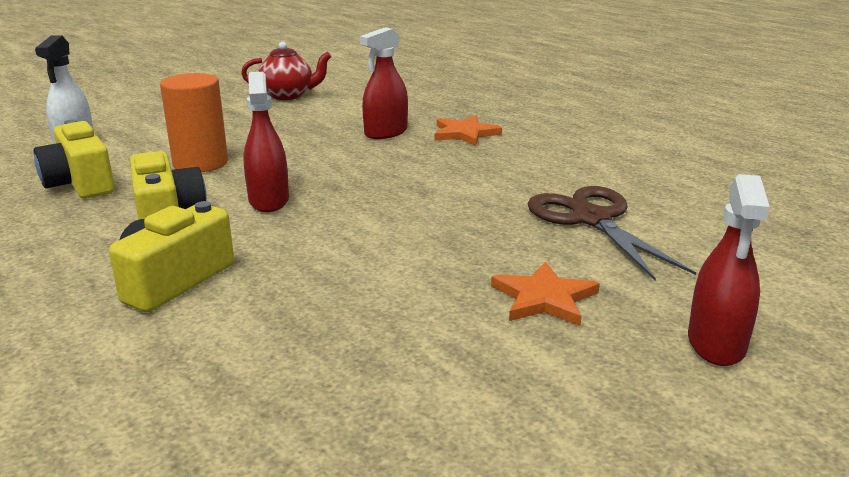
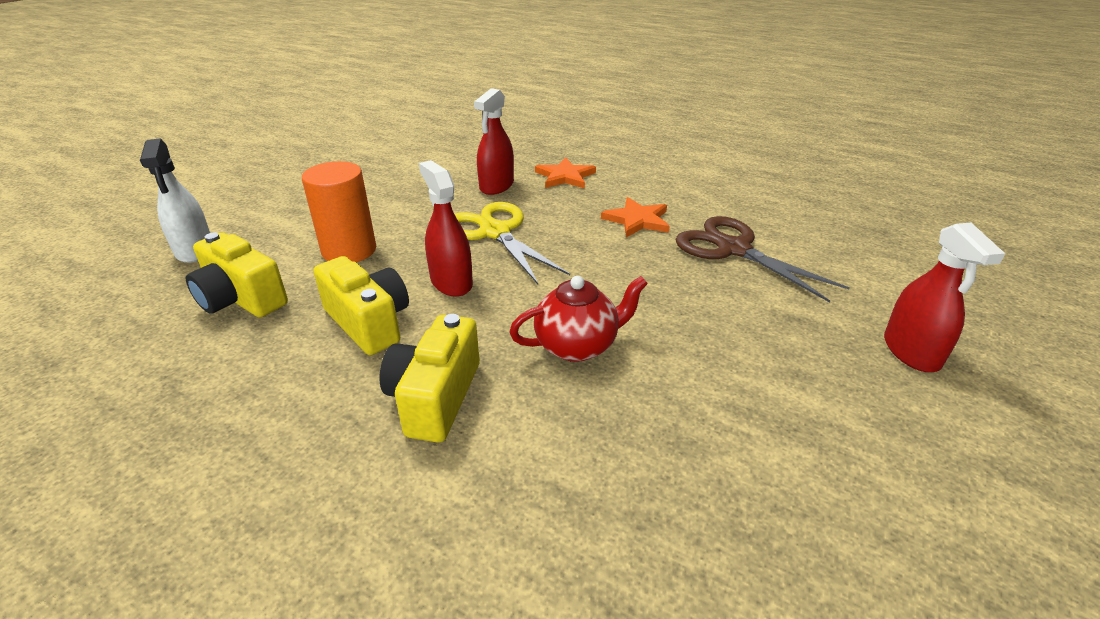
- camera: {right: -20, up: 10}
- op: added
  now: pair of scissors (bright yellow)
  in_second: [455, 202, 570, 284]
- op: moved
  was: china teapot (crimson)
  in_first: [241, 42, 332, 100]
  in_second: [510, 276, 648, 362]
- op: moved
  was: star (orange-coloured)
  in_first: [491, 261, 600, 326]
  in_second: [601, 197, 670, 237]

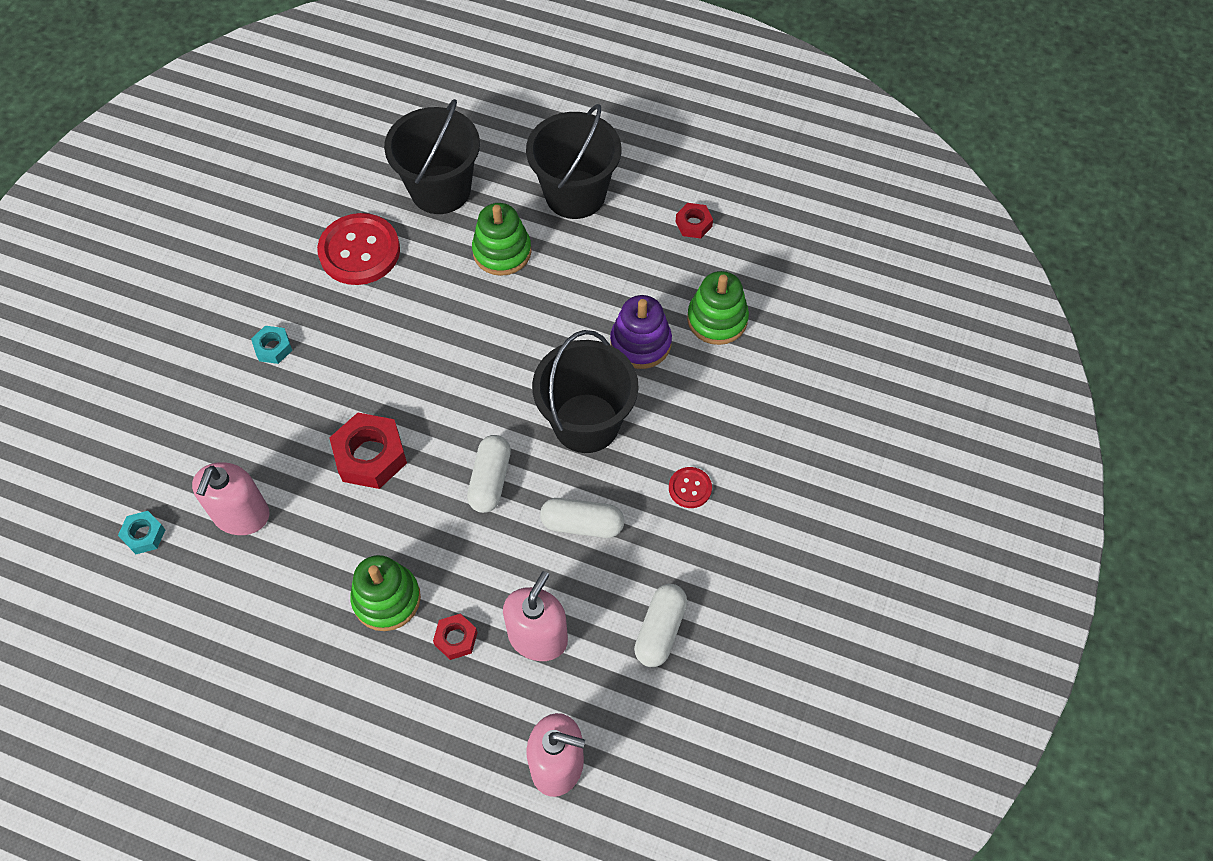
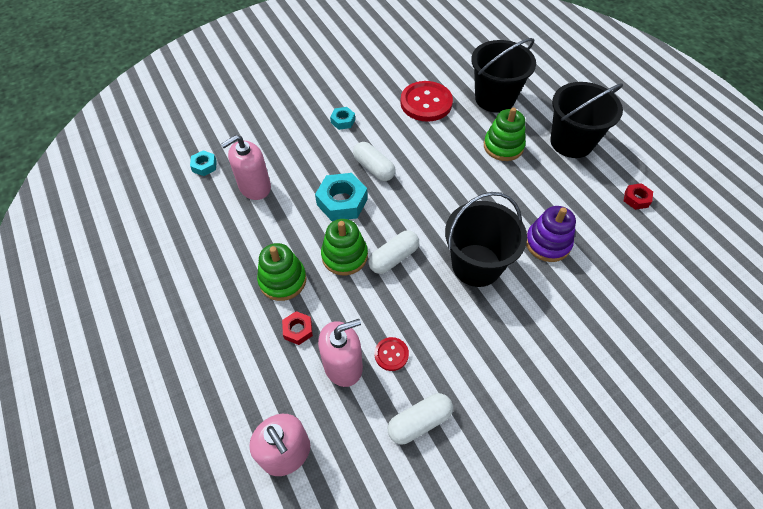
- camera: {right: 40, up: -5}
- op: moved
  was: capsule (white)
  in_first: [540, 498, 624, 538]
  in_second: [353, 142, 396, 181]
- op: moved
  was: sewing button (crimson)
  in_first: [669, 467, 712, 508]
  in_second: [375, 337, 409, 371]
- op: moved
  was: stacking toy (leaf-green)
  in_first: [687, 271, 749, 345]
  in_second: [321, 219, 368, 275]
- op: recoloured
  was: nut (crimson)
  now: nut (teal)
  in_first: [329, 413, 407, 489]
  in_second: [315, 173, 368, 221]

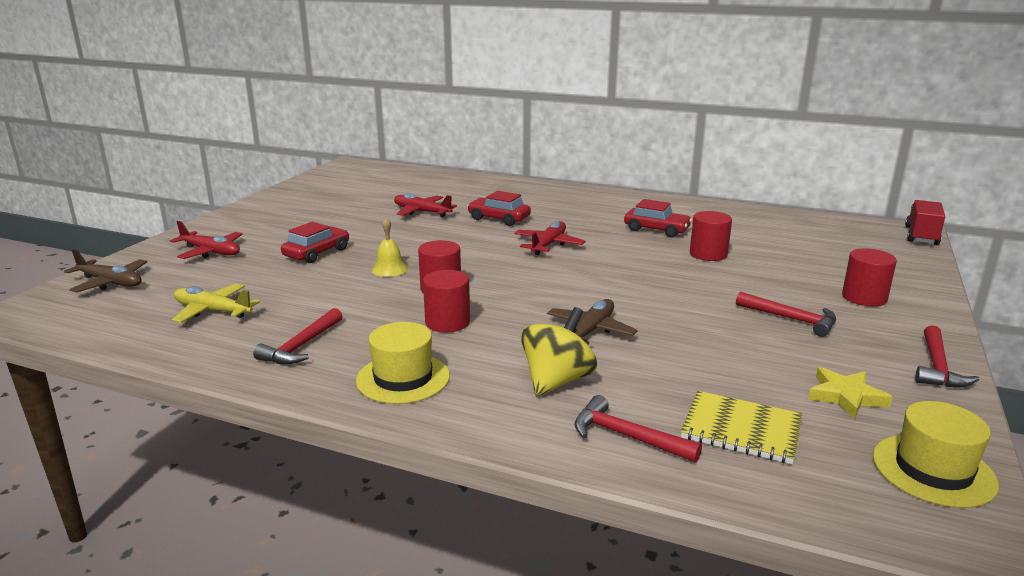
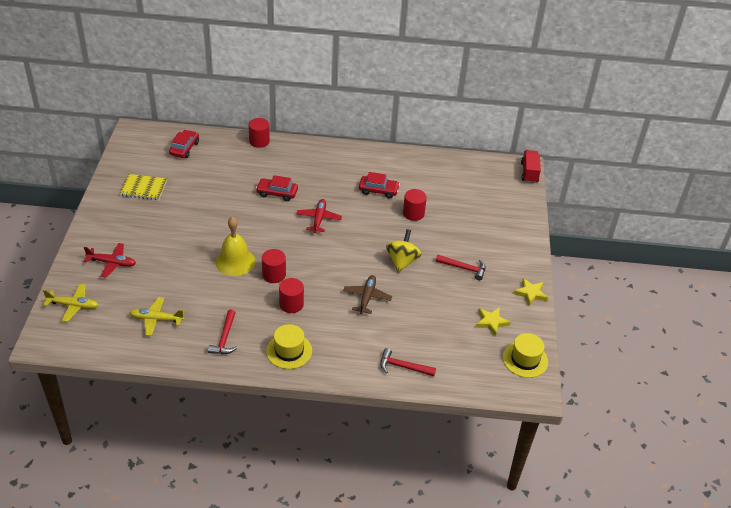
- camera: {right: -20, up: 20}
- op: removed
  was: toy plane (crimson)
  in_first: [394, 193, 457, 217]
- op: moved
  was: automobile (crimson)
  in_first: [281, 222, 349, 263]
  in_second: [169, 130, 199, 158]
- op: moved
  was: whirligig (bright yellow)
  in_first: [521, 307, 597, 396]
  in_second: [386, 229, 422, 273]
- op: moved
  was: notebook (bright yellow)
  in_first: [681, 391, 802, 464]
  in_second: [119, 174, 167, 200]
- op: moved
  was: cylinder shape (crimson)
  in_first: [842, 248, 897, 307]
  in_second: [248, 118, 270, 148]
- op: replaced
  was: hammer (crimson)
  now: star (bright yellow)
  in_first: [915, 325, 980, 387]
  in_second: [514, 278, 548, 306]
- op: recoloured
  was: toy plane (dark brown)
  now: toy plane (bright yellow)
  in_first: [64, 249, 147, 292]
  in_second: [43, 284, 99, 322]
- op: resized
  was: bell (bright yellow)
  in_first: [372, 217, 408, 277]
  in_second: [215, 217, 256, 276]
  ratio: 1.84

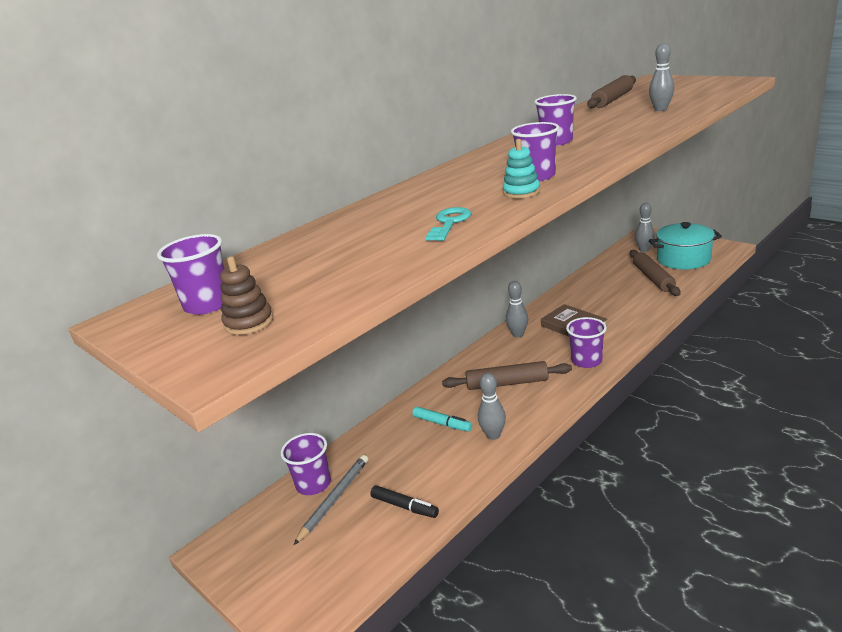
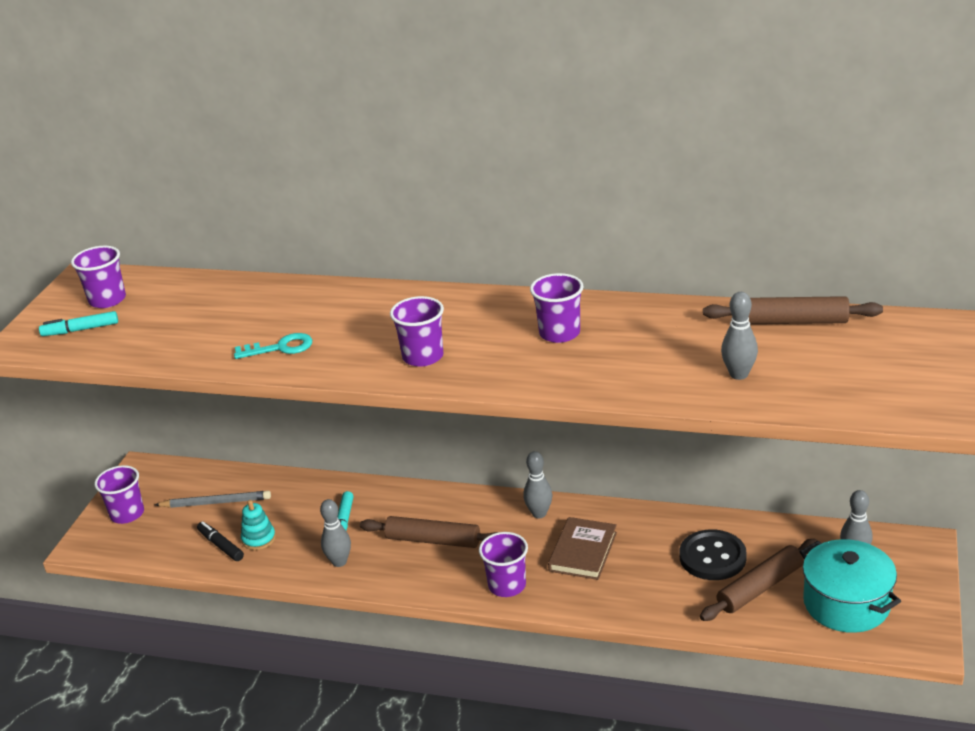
- camera: {right: 60, up: 5}
- op: added
  now: sewing button (jet-black)
  in_second: [680, 529, 747, 580]
- op: moved
  was: beaker (purple)
  in_first: [281, 433, 331, 495]
  in_second: [94, 465, 144, 524]
- op: moved
  was: stacking toy (teal)
  in_first: [503, 139, 540, 199]
  in_second: [241, 500, 276, 550]
- op: replaced
  was: stacking toy (dark brown)
  now: marker (teal)
  in_first: [220, 256, 273, 335]
  in_second: [39, 311, 118, 336]
- op: turned
  was: marker (jet-black)
  in_first: [370, 485, 439, 518]
  in_second: [197, 521, 244, 561]
  clockwise: 135
- op: turned
  was: pastry roller (dark brown)
  in_first: [442, 361, 572, 390]
  in_second: [360, 516, 498, 548]
  clockwise: -45

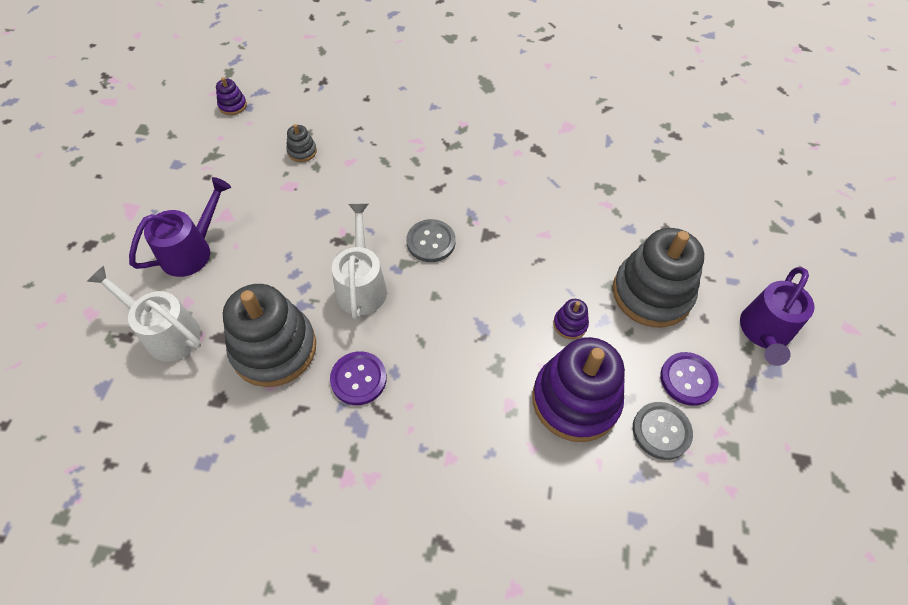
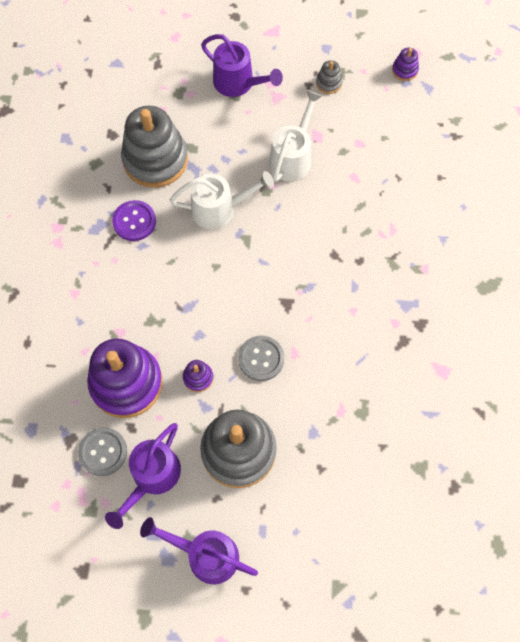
- camera: {right: 85, up: 10}
- op: moved
  was: watering can (white)
  in_first: [87, 266, 201, 361]
  in_second: [269, 90, 322, 182]
- op: moved
  was: stacking toy (gray)
  in_first: [286, 124, 317, 162]
  in_second: [316, 60, 343, 94]
- op: moved
  was: sewing button (gray)
  in_first: [407, 219, 456, 262]
  in_second: [238, 335, 284, 381]
- op: replaced
  was: sewing button (purple)
  now: watering can (purple)
  in_first: [660, 352, 719, 406]
  in_second: [105, 423, 181, 529]

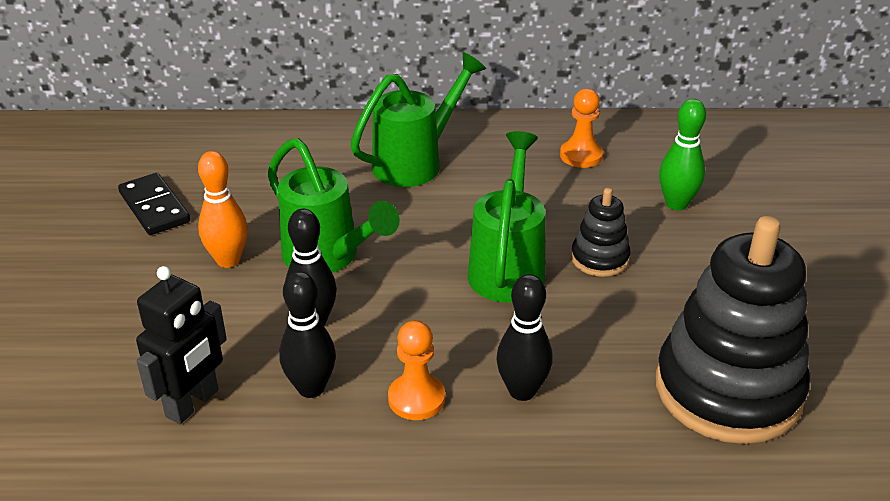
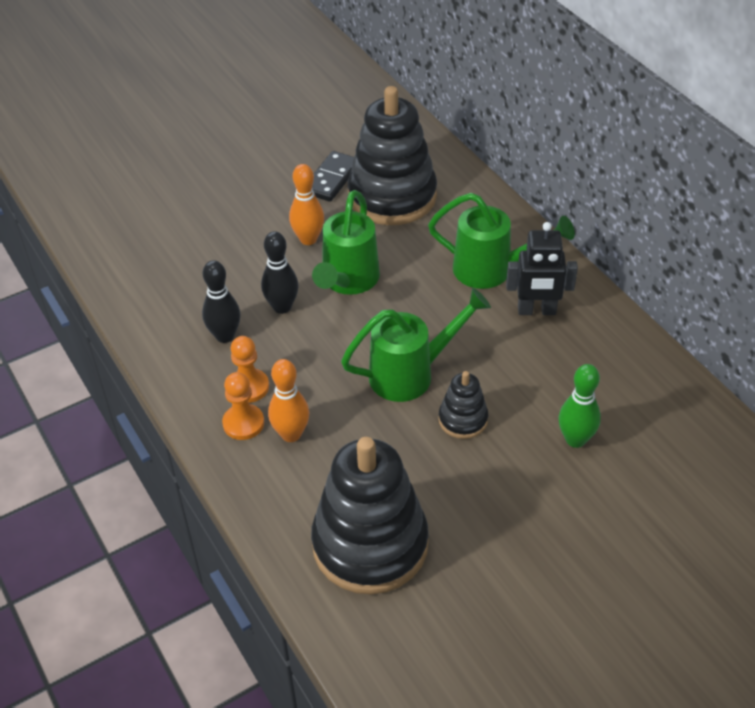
- camera: {right: 60, up: 10}
- op: added
  now: stacking toy (jet-black)
  in_second: [348, 86, 437, 225]
- op: moved
  was: robot figure (jet-black)
  in_first: [136, 266, 227, 424]
  in_second: [506, 222, 578, 315]
- op: moved
  was: pawn (orange-coloured)
  in_first: [560, 88, 603, 168]
  in_second: [222, 372, 264, 440]
- op: recoloured
  was: tenpin (jet-black)
  now: tenpin (orange-coloured)
  in_first: [496, 274, 553, 401]
  in_second: [268, 359, 309, 442]

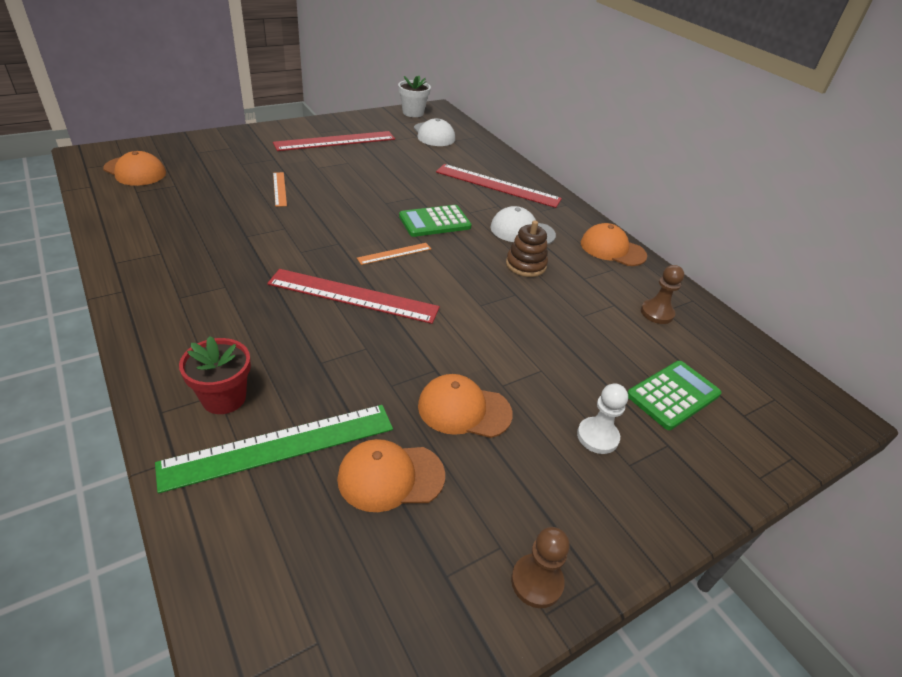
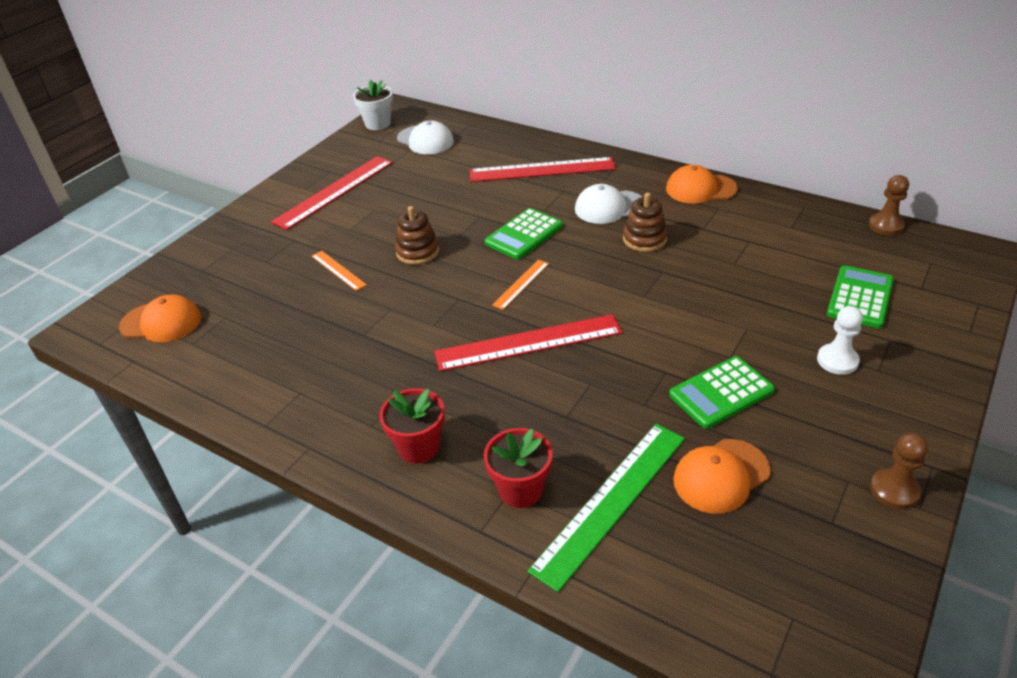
- camera: {right: -20, up: 0}
- op: added
  now: plant pot (crimson)
  in_second: [379, 388, 445, 464]
- op: added
  now: stacking toy (dark brown)
  in_second: [395, 206, 439, 265]
- op: moved
  was: pawn (dark brown)
  in_first: [641, 265, 684, 324]
  in_second: [869, 175, 909, 236]
- op: replaced
  was: cap (orange-coloured)
  now: calculator (leaf-green)
  in_first: [418, 374, 513, 438]
  in_second: [669, 356, 775, 429]

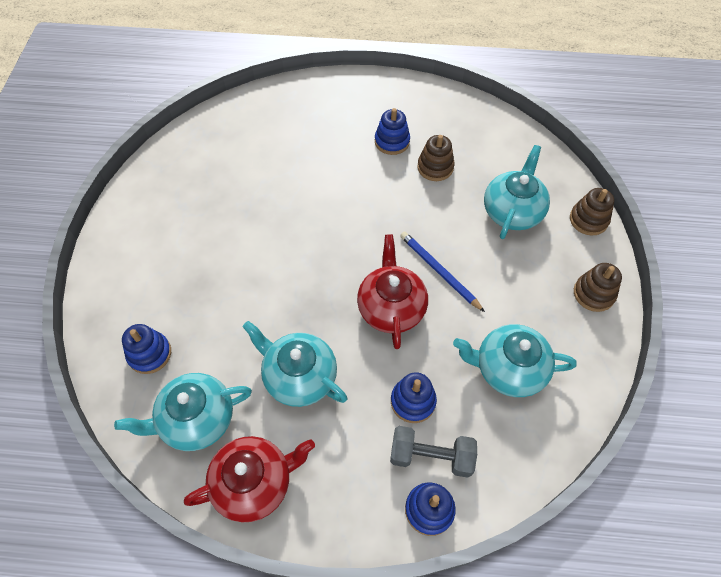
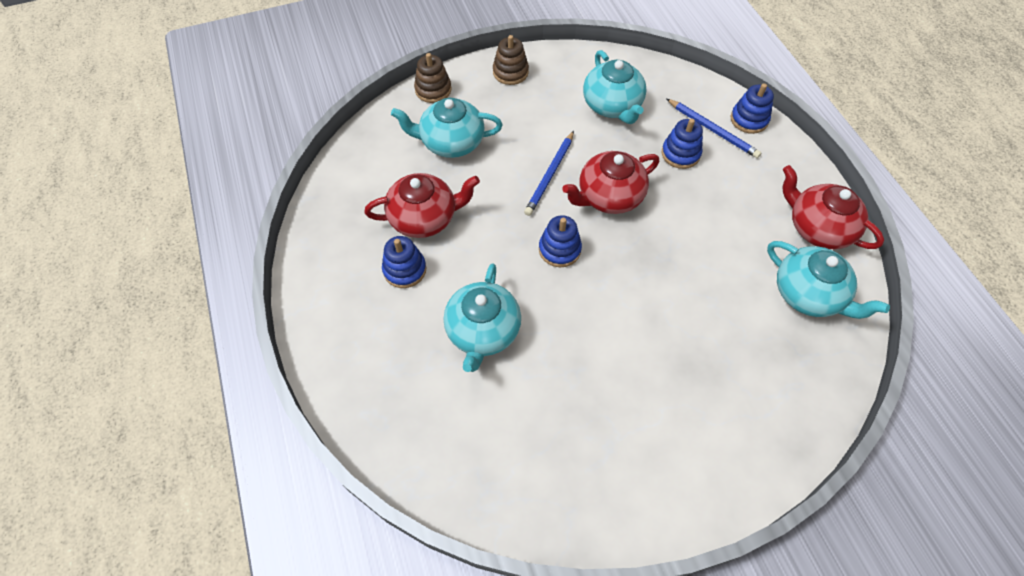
- camera: {right: -115, up: 0}
- op: moved
  was: stacking toy (cobalt)
  in_first: [122, 324, 171, 374]
  in_second: [539, 215, 582, 267]
- op: moved
  was: china teapot (teal)
  in_first: [242, 321, 347, 407]
  in_second: [444, 264, 521, 372]
- op: replaced
  was: dumbbell (gray)
  now: lead pencil (cobalt)
  in_first: [390, 426, 477, 478]
  in_second: [667, 99, 761, 158]
- op: replaced
  was: stacking toy (dark brown)
  now: china teapot (crimson)
  in_first: [417, 135, 455, 181]
  in_second: [364, 173, 480, 238]

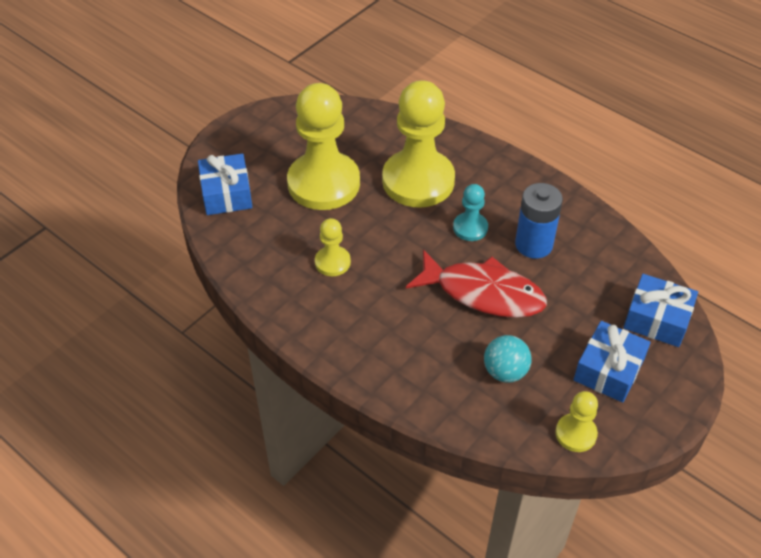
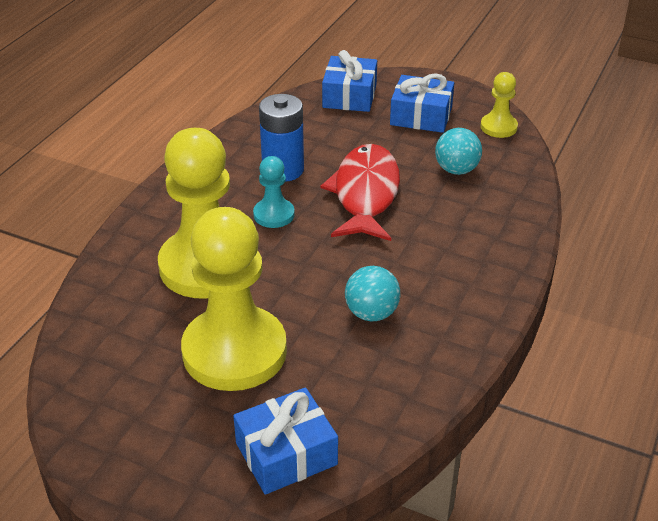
- camera: {right: -105, up: -10}
- op: replaced
  was: pawn (bright yellow)
  now: sphere (teal)
  in_first: [315, 218, 351, 276]
  in_second: [345, 266, 400, 321]

